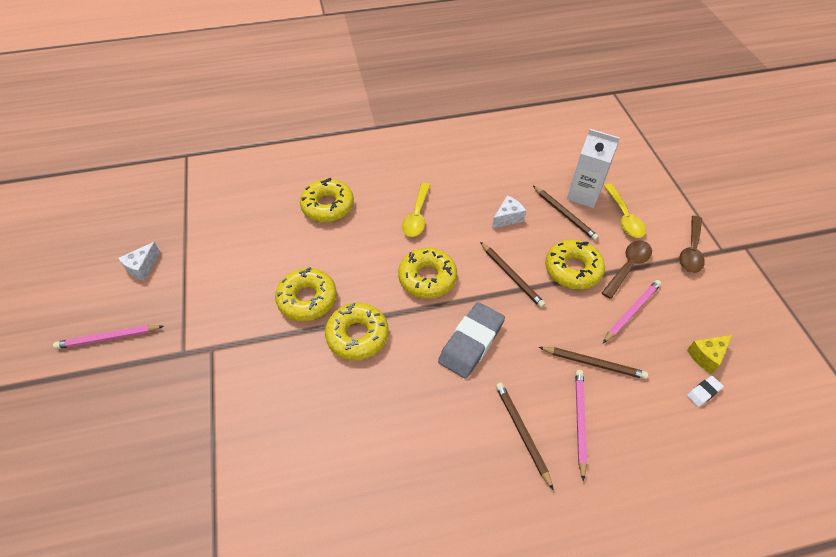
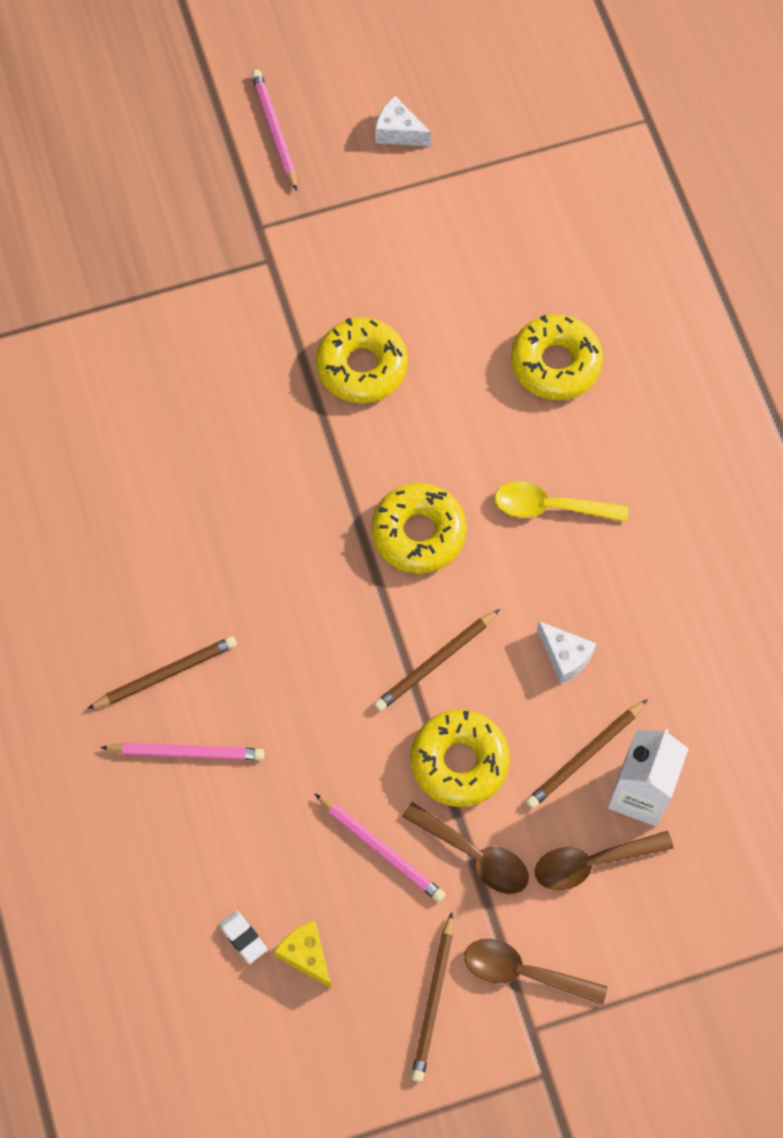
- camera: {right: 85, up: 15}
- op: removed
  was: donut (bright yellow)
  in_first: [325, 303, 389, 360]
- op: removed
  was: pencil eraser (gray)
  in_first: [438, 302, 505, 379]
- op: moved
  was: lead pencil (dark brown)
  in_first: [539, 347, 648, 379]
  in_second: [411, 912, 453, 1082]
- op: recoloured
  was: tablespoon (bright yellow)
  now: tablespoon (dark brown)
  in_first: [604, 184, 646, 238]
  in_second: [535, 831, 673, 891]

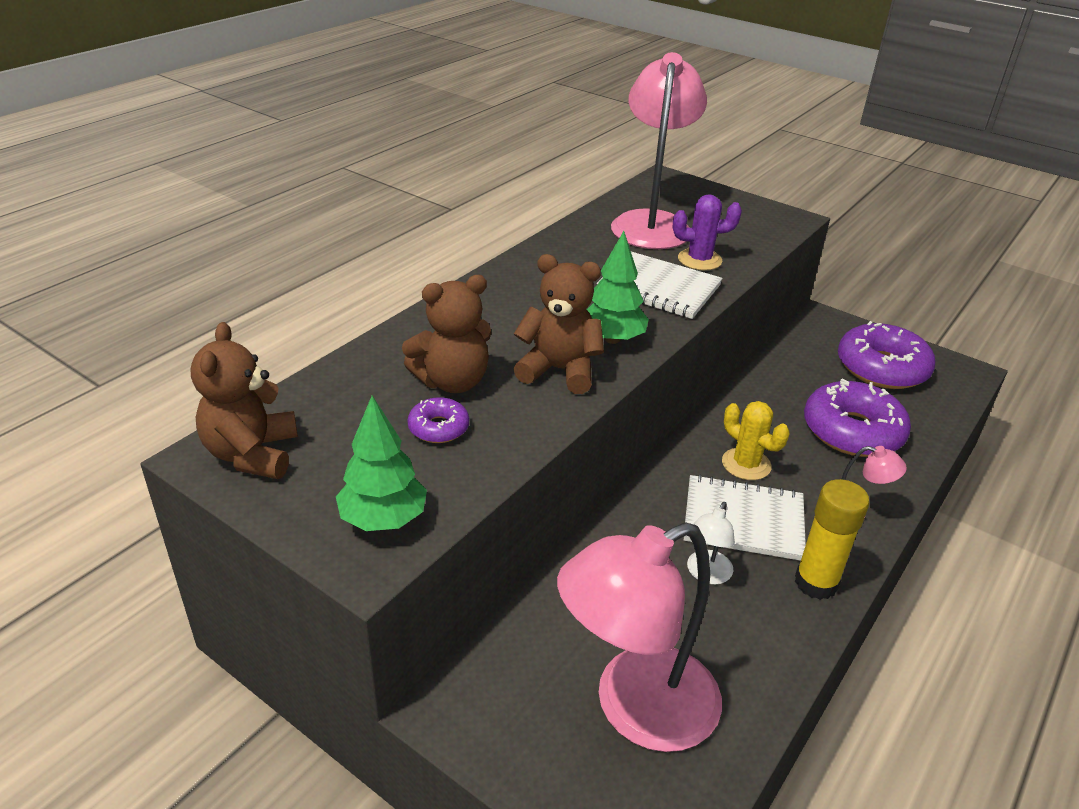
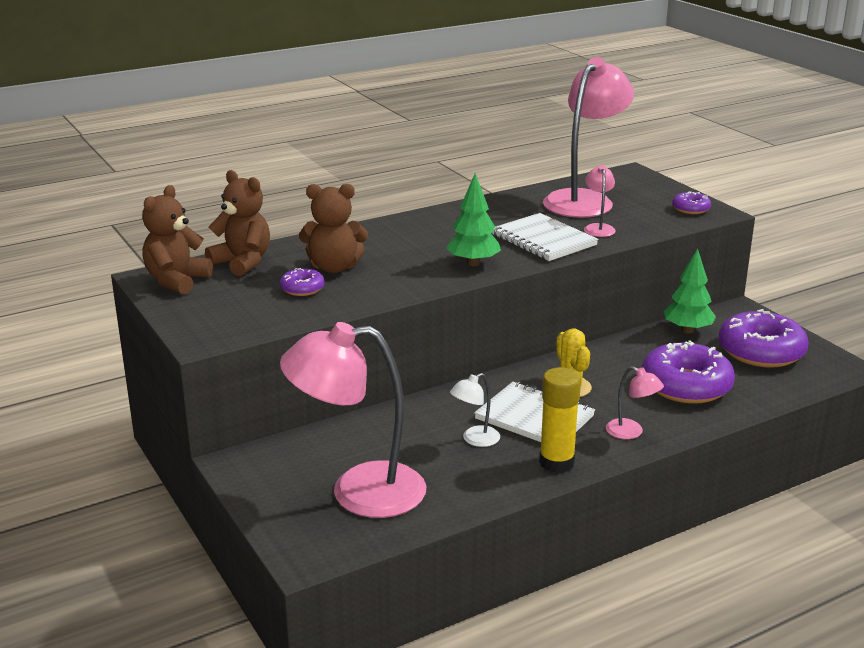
- camera: {right: 25, up: -10}
- op: added
  now: donut (purple)
  in_second: [672, 191, 711, 214]
- op: moved
  was: tree (leaf-green)
  in_first: [336, 396, 427, 531]
  in_second: [664, 248, 716, 333]
- op: moved
  was: stuffed bear (dark brown)
  in_first: [514, 254, 604, 394]
  in_second: [205, 170, 270, 276]
- op: replaced
  was: cactus (purple)
  now: desk lamp (pink)
  in_first: [673, 194, 742, 270]
  in_second: [584, 165, 616, 237]

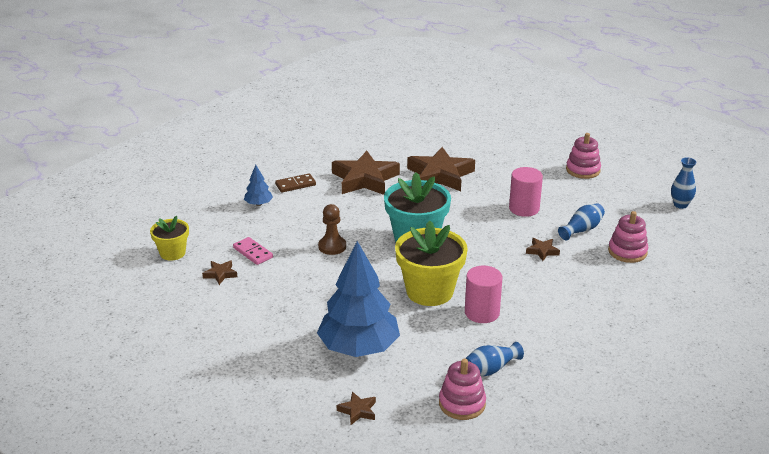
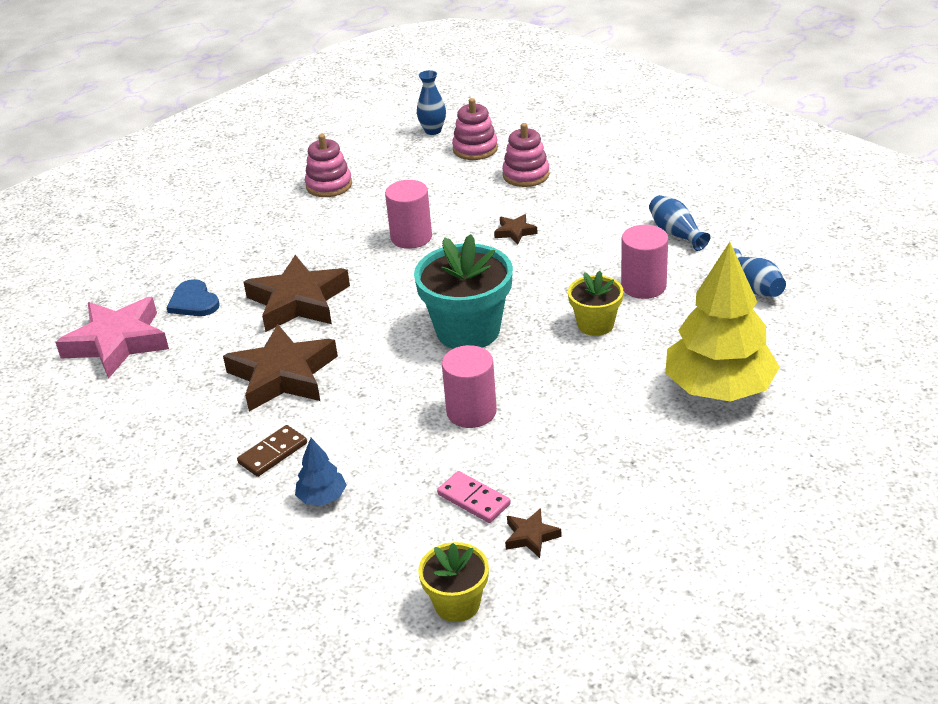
- camera: {right: -80, up: 5}
- op: removed
  was: star (dark brown)
  in_first: [337, 392, 376, 425]
- op: added
  now: star (pink)
  in_second: [55, 297, 169, 379]
- op: added
  now: love heart (cobalt)
  in_second: [166, 279, 220, 316]
- op: moved
  was: stacking toy (pink)
  in_first: [439, 359, 486, 420]
  in_second: [452, 98, 498, 160]
- op: moved
  was: tall vase (cobalt)
  in_first: [558, 203, 605, 241]
  in_second: [649, 195, 710, 251]
- op: replaced
  was: pawn (dark brown)
  now: cylinder shape (pink)
  in_first: [318, 204, 346, 255]
  in_second: [442, 345, 497, 428]
- op: recoloured
  was: tree (cobalt)
  now: tree (bright yellow)
  in_first: [317, 241, 400, 357]
  in_second: [665, 242, 780, 402]
- op: turned
  was: domino tile (pink)
  in_first: [233, 237, 273, 265]
  in_second: [437, 471, 511, 523]
  clockwise: 75
- op: turned
  was: domino tile (dark brown)
  in_first: [275, 173, 316, 193]
  in_second: [237, 425, 307, 477]
  clockwise: 60
- op: resized
  was: plant pot (bright yellow)
  in_first: [395, 220, 468, 306]
  in_second: [568, 271, 623, 336]
  ratio: 0.57

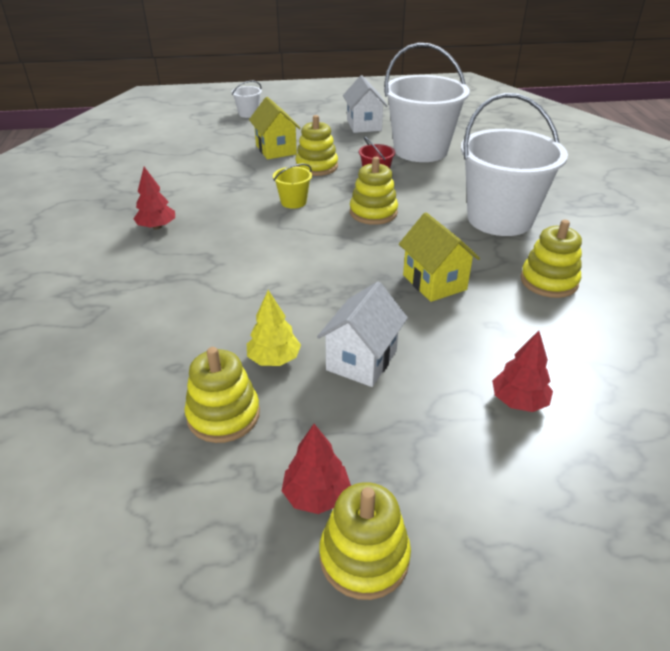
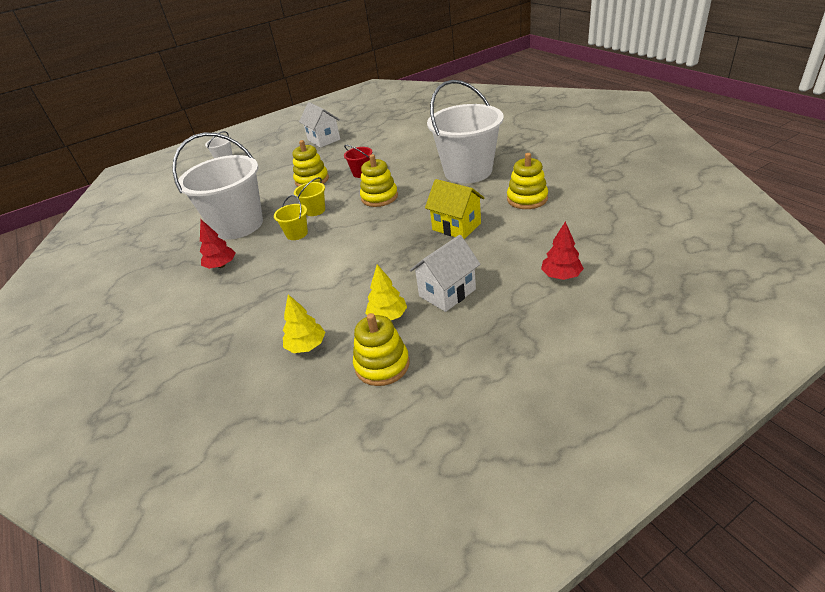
- camera: {right: -20, up: 0}
- op: removed
  was: cottage (bright yellow)
  in_first: [249, 97, 301, 159]
- op: removed
  was: tree (crimson)
  in_first: [282, 424, 351, 514]
- op: removed
  was: stacking toy (bright yellow)
  in_first: [319, 482, 411, 600]
- op: added
  now: sand bucket (bright yellow)
  in_second: [274, 195, 308, 240]
- op: added
  now: tree (bright yellow)
  in_second: [283, 294, 325, 353]
- op: moved
  was: sand bucket (white)
  in_first: [384, 43, 470, 162]
  in_second: [172, 133, 263, 240]
- op: turned
  was: cottage (white)
  in_first: [317, 282, 408, 387]
  in_second: [409, 235, 481, 312]
  clockwise: 45

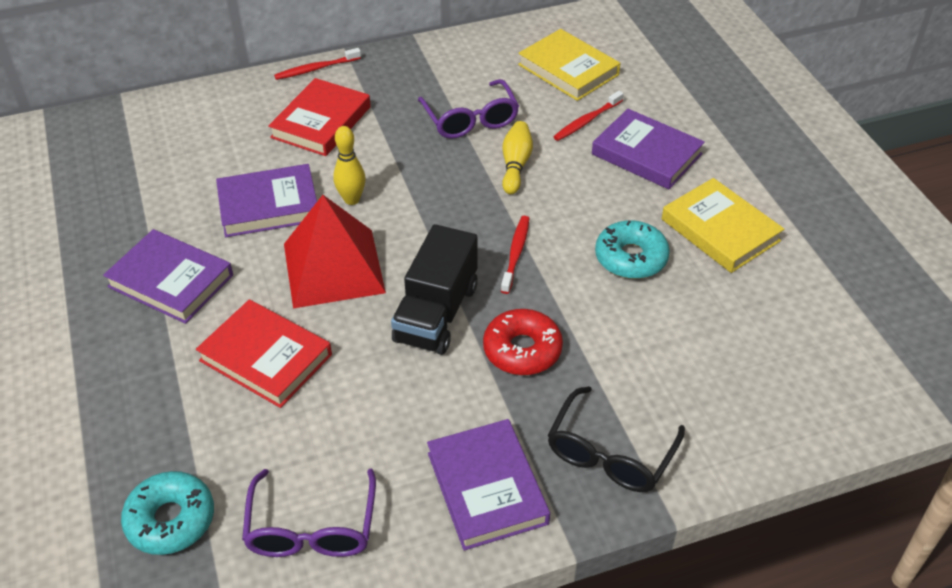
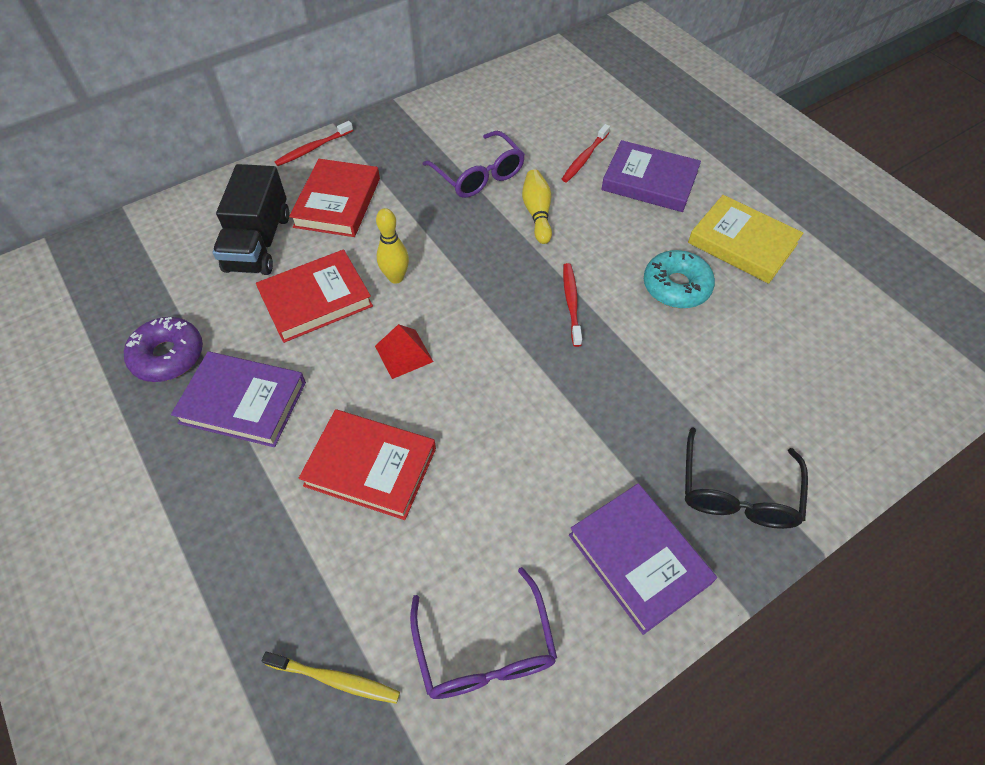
- camera: {right: -15, up: 10}
- op: removed
  was: donut (crimson)
  in_first: [483, 309, 563, 375]
- op: removed
  was: hardcover (bright yellow)
  in_first: [518, 29, 621, 101]
- op: added
  now: donut (purple)
  in_second: [124, 317, 203, 382]
- op: moved
  was: toy truck (jet-black)
  in_first: [391, 224, 478, 355]
  in_second: [213, 164, 289, 275]
- op: replaced
  was: donut (teal)
  now: tooth brush (bright yellow)
  in_first: [121, 471, 214, 555]
  in_second: [262, 652, 400, 704]
- op: recoloured
  was: hardcover (purple)
  now: hardcover (crimson)
  in_first: [216, 164, 317, 237]
  in_second: [256, 249, 373, 343]
- op: resized
  was: pyramid shape (crimson)
  in_first: [284, 195, 386, 309]
  in_second: [375, 324, 434, 379]
  ratio: 0.49

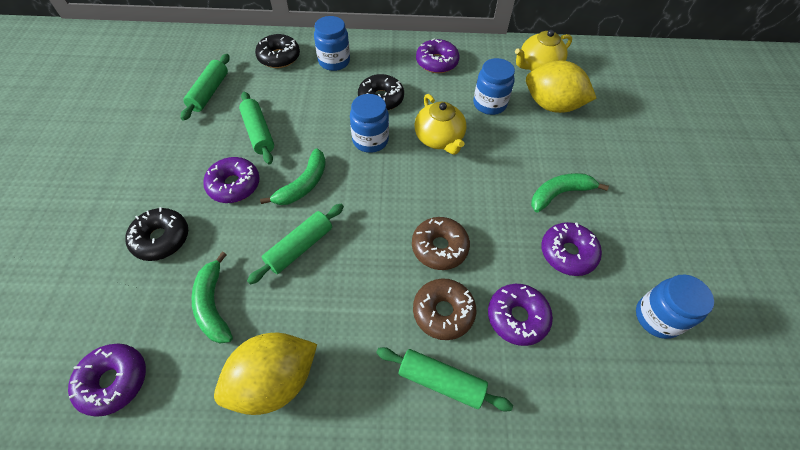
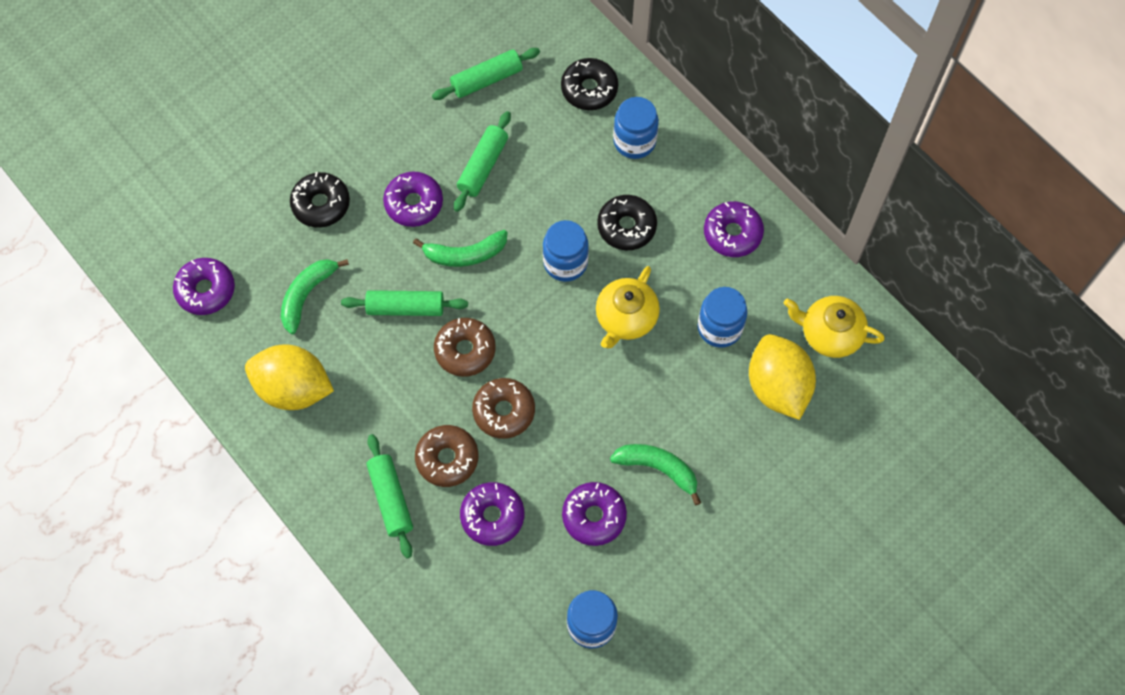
- camera: {right: 50, up: 10}
- op: added
  now: donut (dark brown)
  in_second: [434, 318, 496, 377]

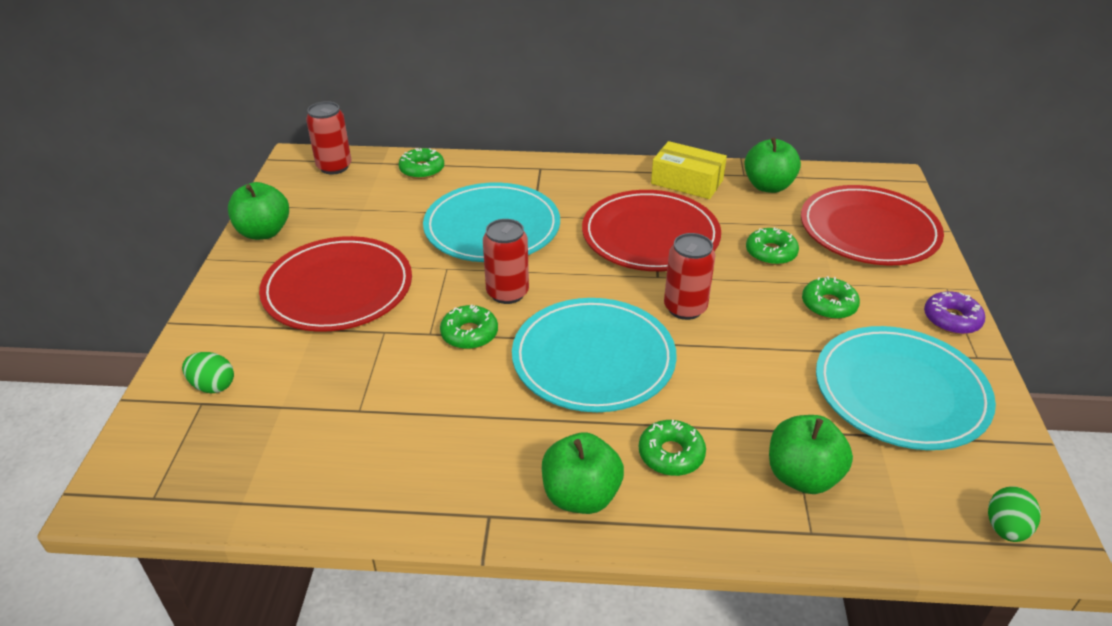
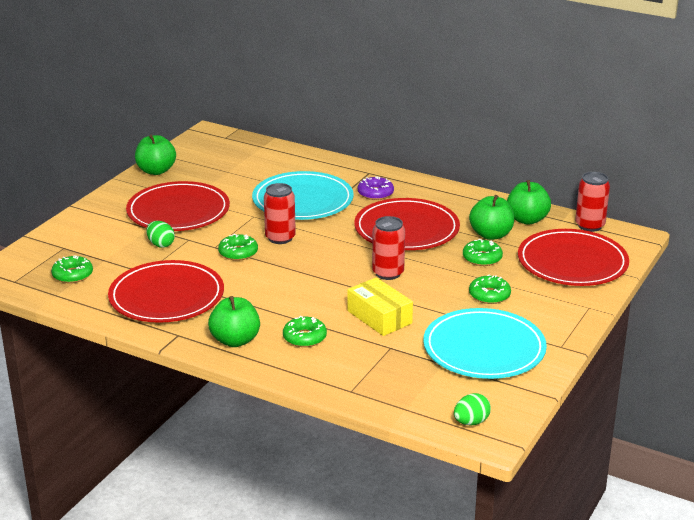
- camera: {right: 25, up: -10}
- op: removed
  was: flat dish (teal)
  in_first: [512, 298, 677, 412]
- op: added
  now: flat dish (crimson)
  in_second: [108, 260, 224, 323]
- op: moved
  was: egg shape (leaf-green)
  in_first: [182, 352, 234, 393]
  in_second: [146, 221, 175, 248]
- op: moved
  was: can (crimson)
  in_first: [306, 101, 351, 175]
  in_second: [575, 172, 610, 232]
- op: moved
  was: donut (leaf-green)
  in_first: [398, 148, 444, 179]
  in_second: [51, 256, 93, 283]
- op: moved
  was: box (bright yellow)
  in_first: [651, 141, 727, 199]
  in_second: [347, 277, 413, 336]
- op: moved
  was: apple fruit (leaf-green)
  in_first: [769, 415, 853, 494]
  in_second: [469, 195, 514, 240]
- op: moved
  was: donut (purple)
  in_first: [924, 291, 985, 334]
  in_second: [358, 176, 394, 200]

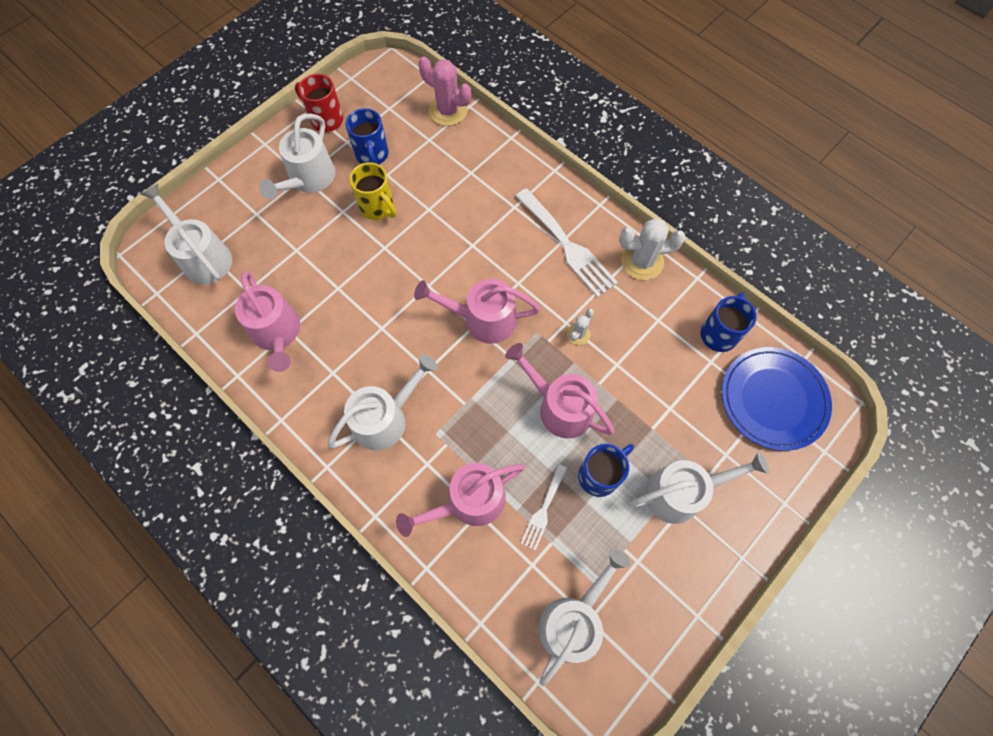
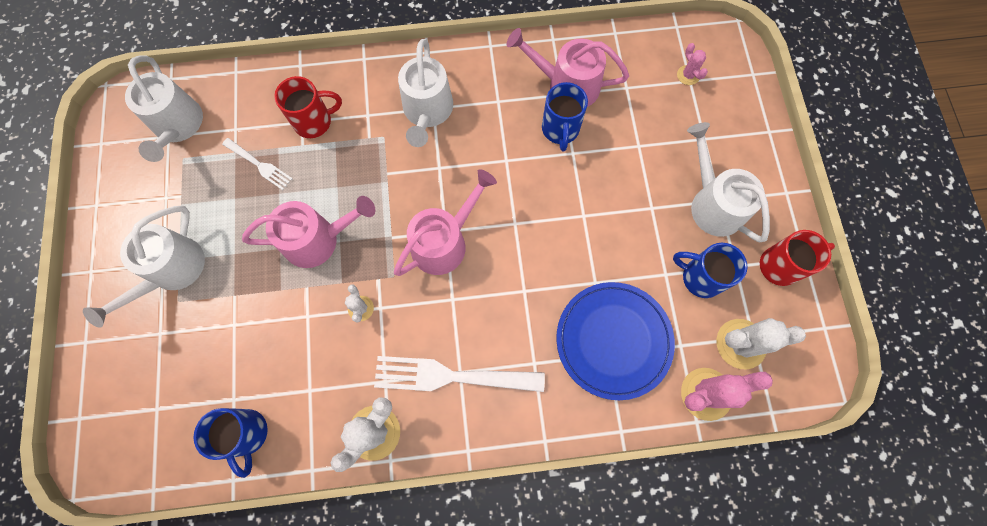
- camera: {right: 130, up: 5}
- op: removed
  was: tea mug (bright yellow)
  in_first: [349, 162, 396, 220]
- op: added
  now: cactus (white)
  in_second: [716, 318, 806, 369]
- op: moved
  was: tea mug (cobalt)
  in_first: [578, 444, 634, 497]
  in_second: [542, 82, 588, 152]
- op: moved
  was: flat dish (cobalt)
  in_first: [722, 347, 832, 451]
  in_second: [556, 282, 675, 400]
- op: replaced
  was: watering can (white)
  now: cactus (pink)
  in_first: [141, 184, 232, 284]
  in_second: [677, 43, 708, 85]
- op: replaced
  was: watering can (pink)
  now: tea mug (crimson)
  in_first: [396, 463, 525, 537]
  in_second: [274, 76, 342, 138]
- op: turned
  was: dinner fork (white)
  in_first: [521, 464, 567, 551]
  in_second: [222, 138, 292, 190]
  clockwise: 150

